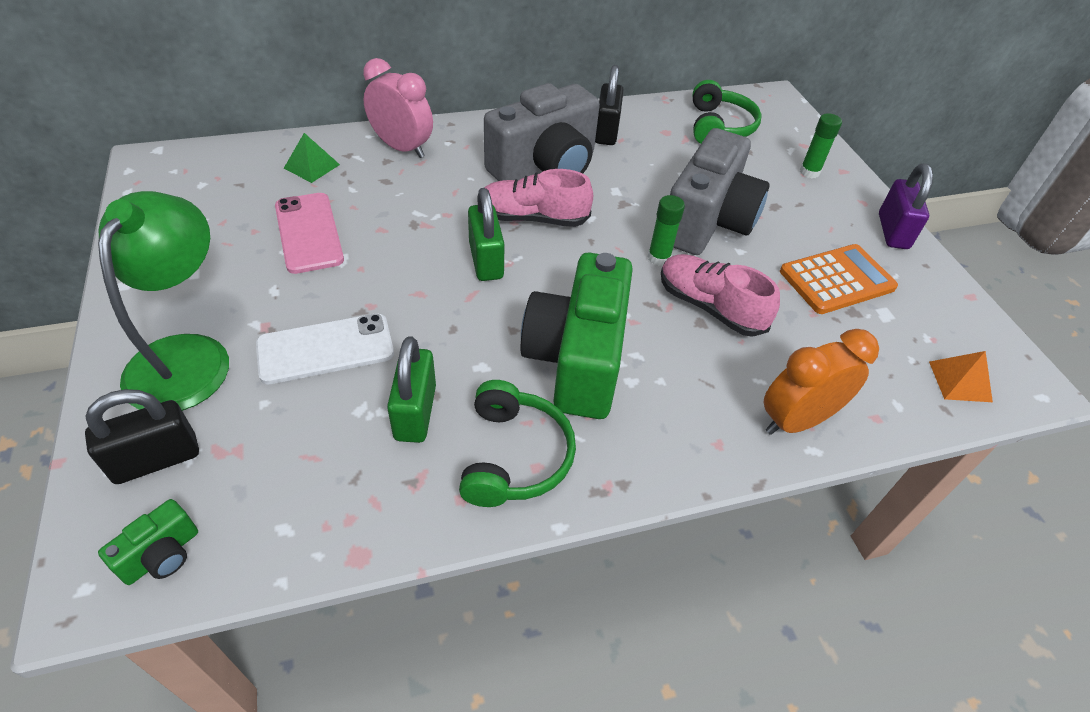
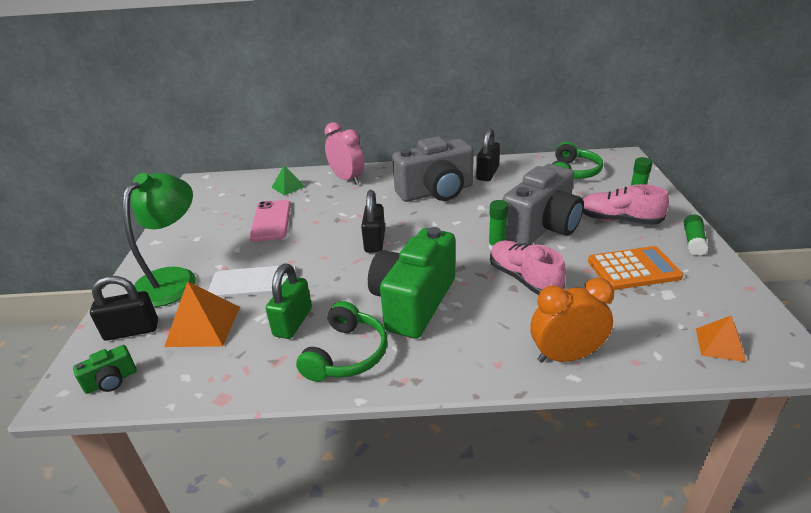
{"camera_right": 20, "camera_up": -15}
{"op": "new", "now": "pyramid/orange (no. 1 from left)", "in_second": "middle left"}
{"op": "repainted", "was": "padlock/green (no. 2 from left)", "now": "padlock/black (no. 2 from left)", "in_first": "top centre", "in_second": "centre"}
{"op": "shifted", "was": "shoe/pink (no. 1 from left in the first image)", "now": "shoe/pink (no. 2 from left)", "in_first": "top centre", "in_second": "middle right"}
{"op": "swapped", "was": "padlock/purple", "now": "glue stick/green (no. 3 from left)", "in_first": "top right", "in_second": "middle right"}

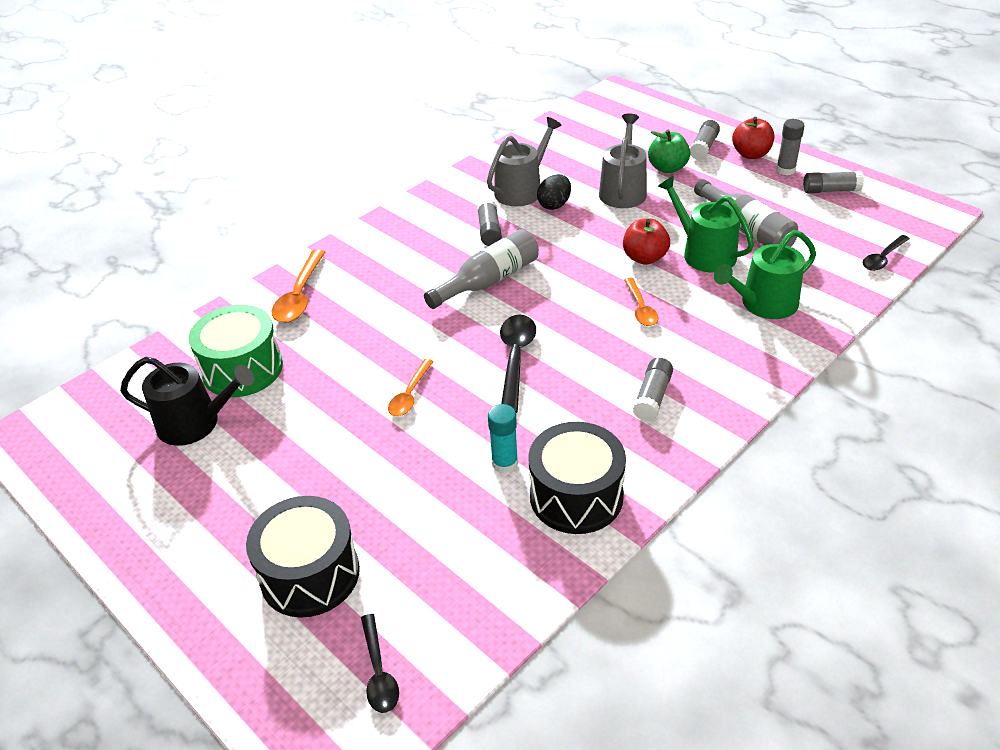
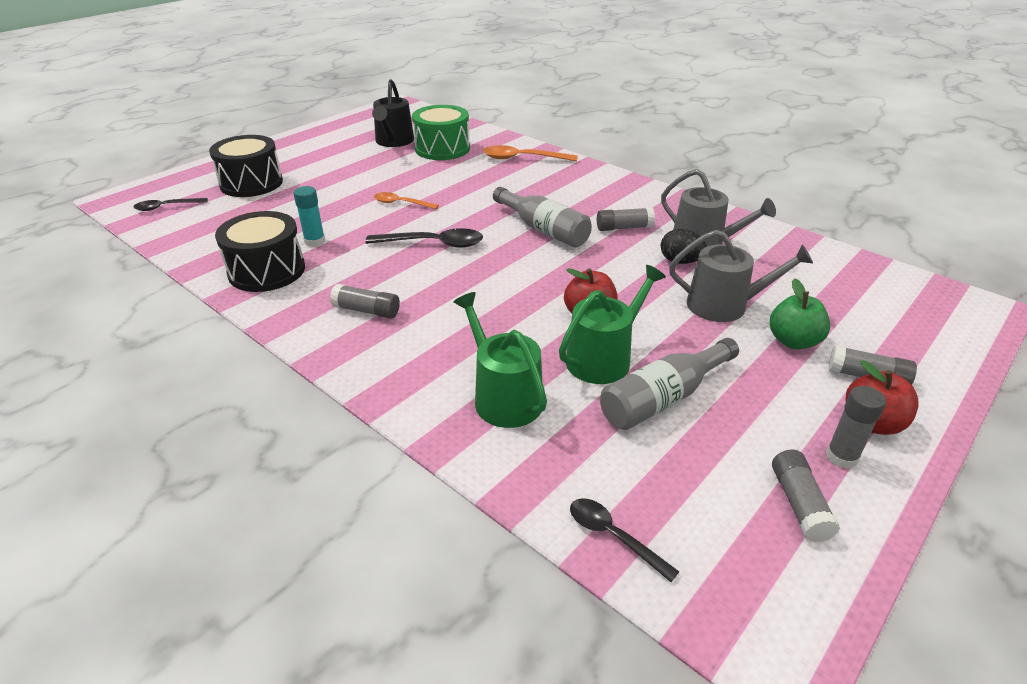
{"camera_right": 85, "camera_up": -5}
{"op": "gone", "was": "spoon/orange (no. 3 from left)", "in_first": "centre"}

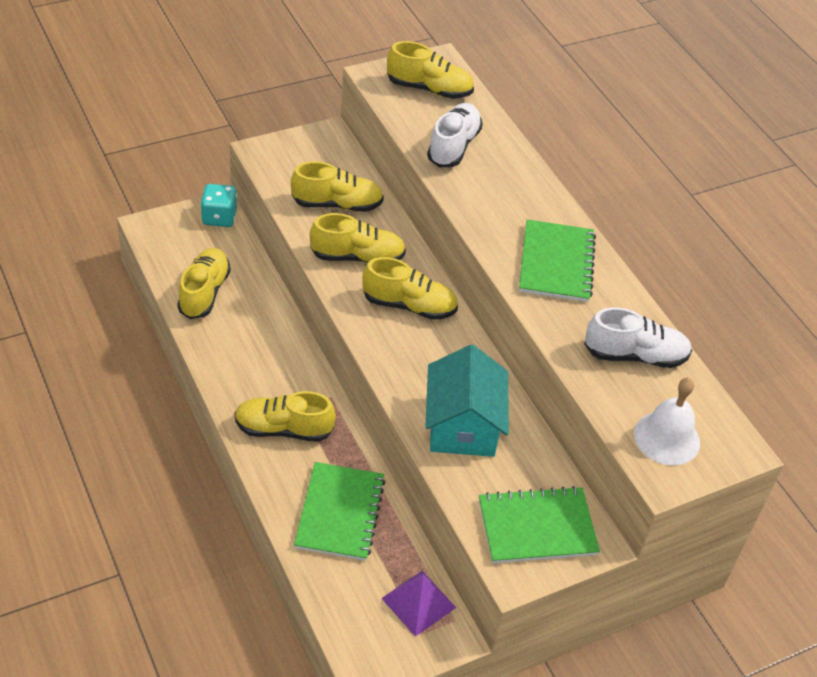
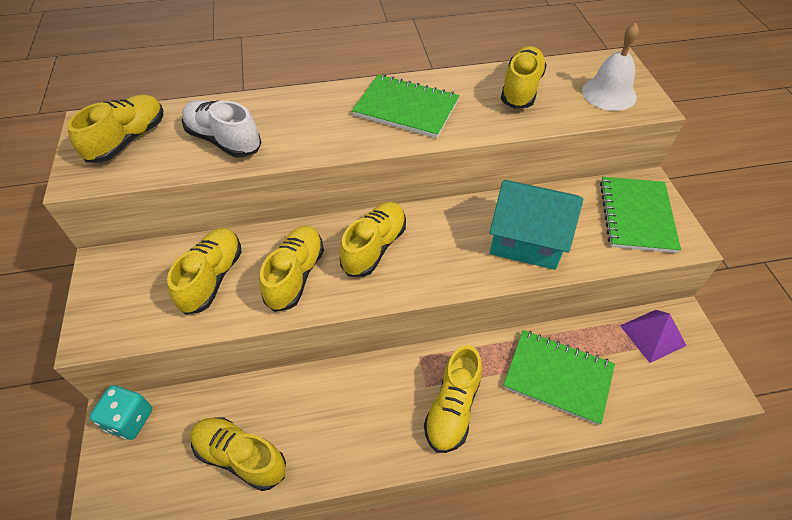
{"camera_right": -70, "camera_up": 5}
{"op": "repainted", "was": "shoe/white (no. 2 from left)", "now": "shoe/yellow (no. 7 from left)", "in_first": "middle right", "in_second": "top centre"}

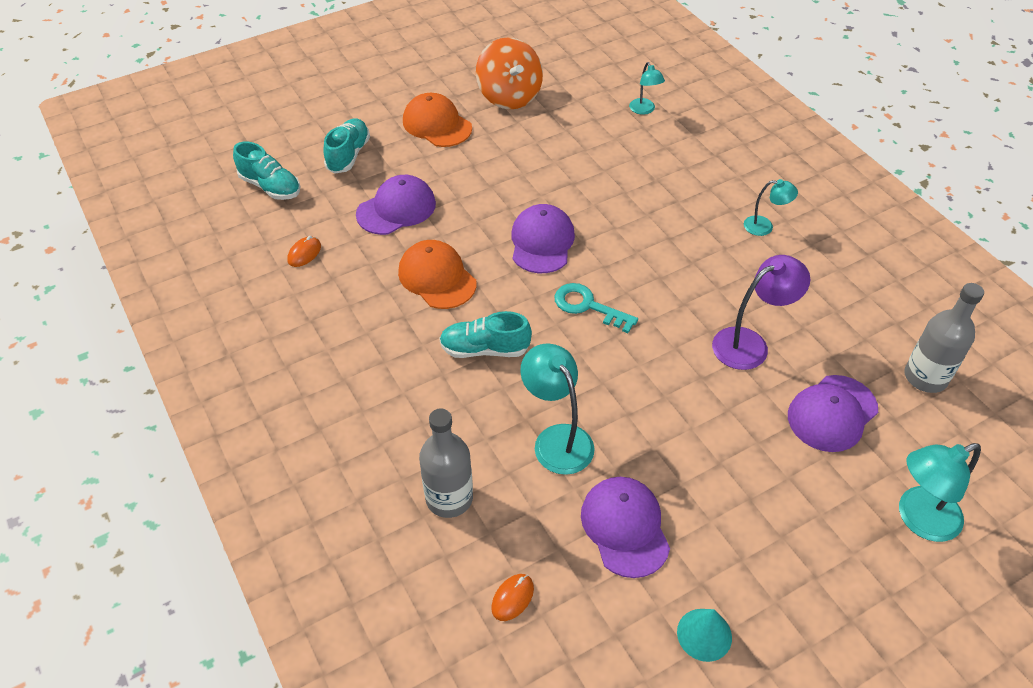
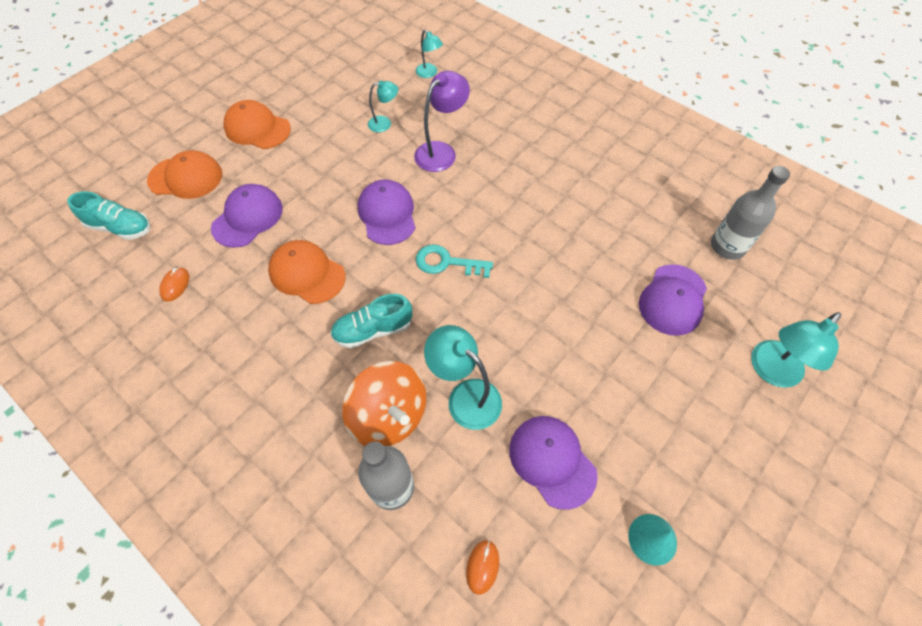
{"camera_right": -20, "camera_up": 10}
{"op": "swapped", "was": "shoe/turquoise (no. 2 from left)", "now": "cap/orange (no. 1 from left)", "in_first": "top centre", "in_second": "top left"}
{"op": "shifted", "was": "spinning top/orange", "in_first": "top centre", "in_second": "centre"}
{"op": "shifted", "was": "lamp/turquoise (no. 3 from left in the first image)", "now": "lamp/turquoise (no. 1 from left)", "in_first": "top right", "in_second": "top centre"}
{"op": "shifted", "was": "lamp/purple", "in_first": "middle right", "in_second": "top centre"}

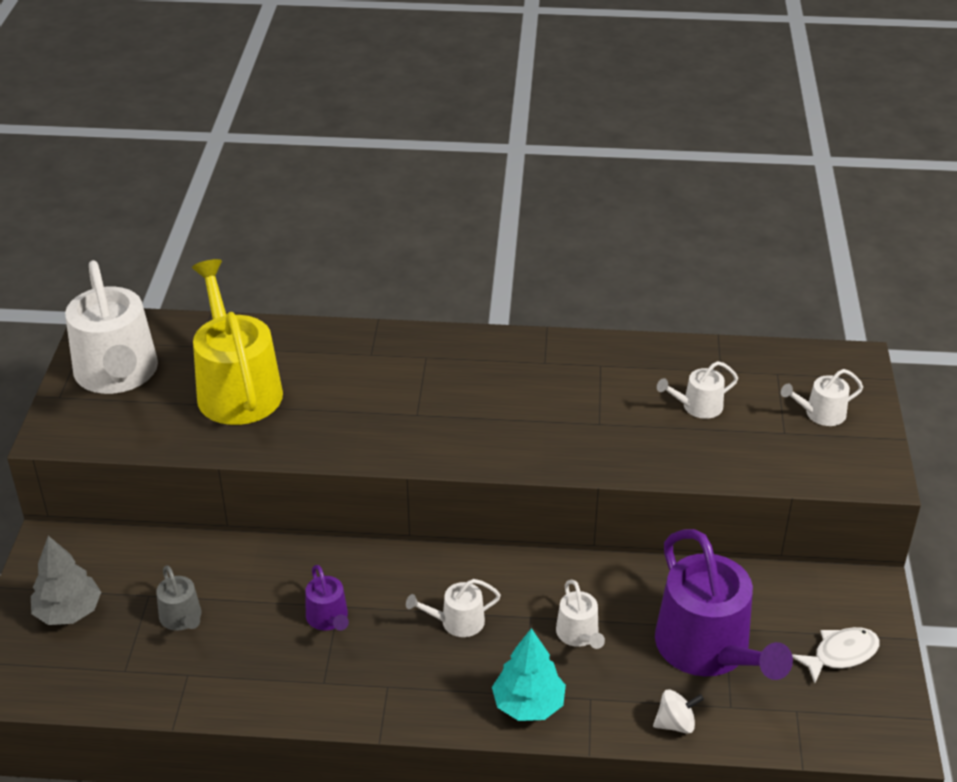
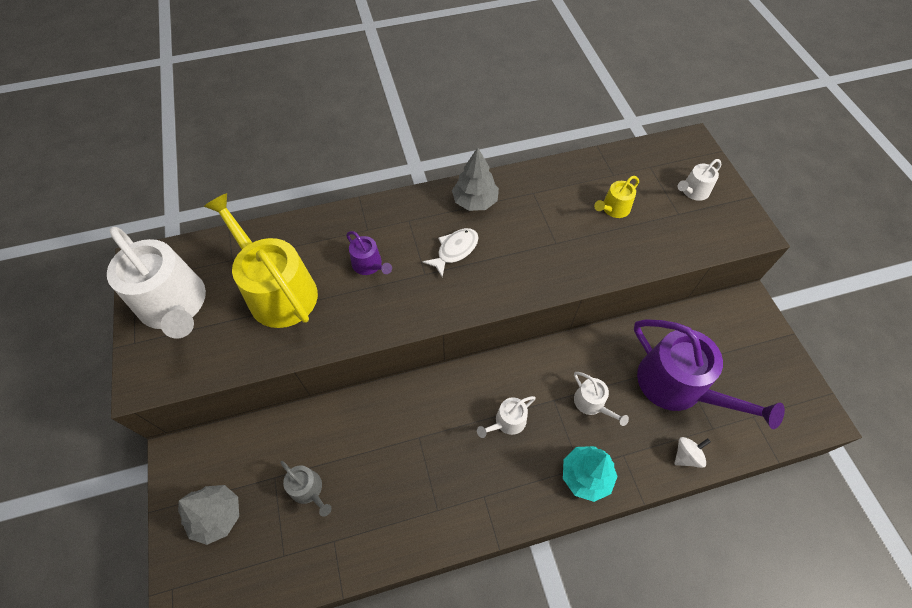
{"camera_right": -20, "camera_up": 20}
{"op": "shifted", "was": "watering can/purple (no. 1 from left)", "in_first": "bottom centre", "in_second": "centre"}
{"op": "shifted", "was": "fish/white", "in_first": "bottom right", "in_second": "centre"}
{"op": "new", "now": "tree/grey (no. 2 from left)", "in_second": "top centre"}
{"op": "repainted", "was": "watering can/white (no. 4 from left)", "now": "watering can/yellow (no. 2 from left)", "in_first": "middle right", "in_second": "top right"}

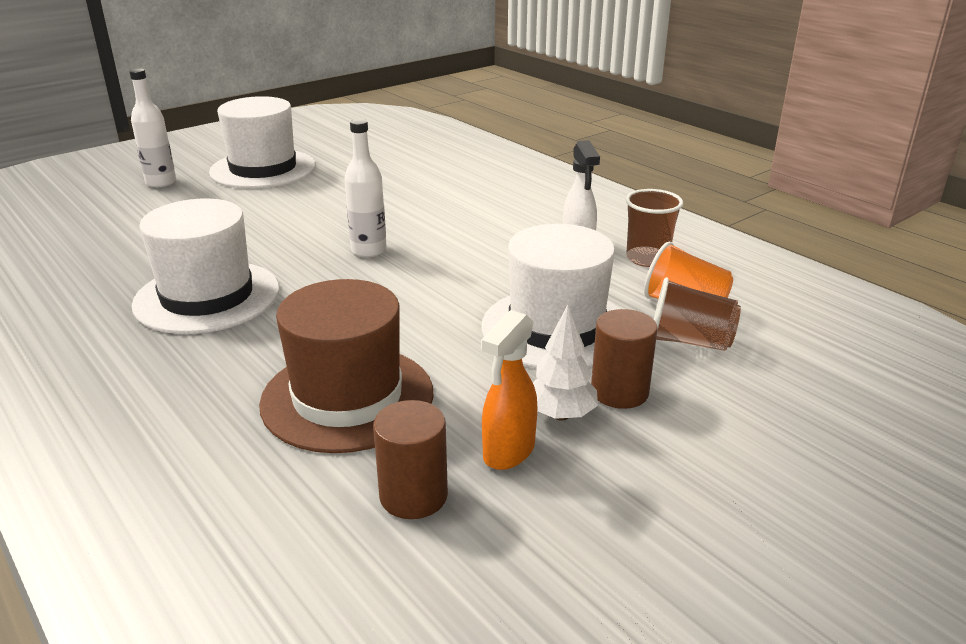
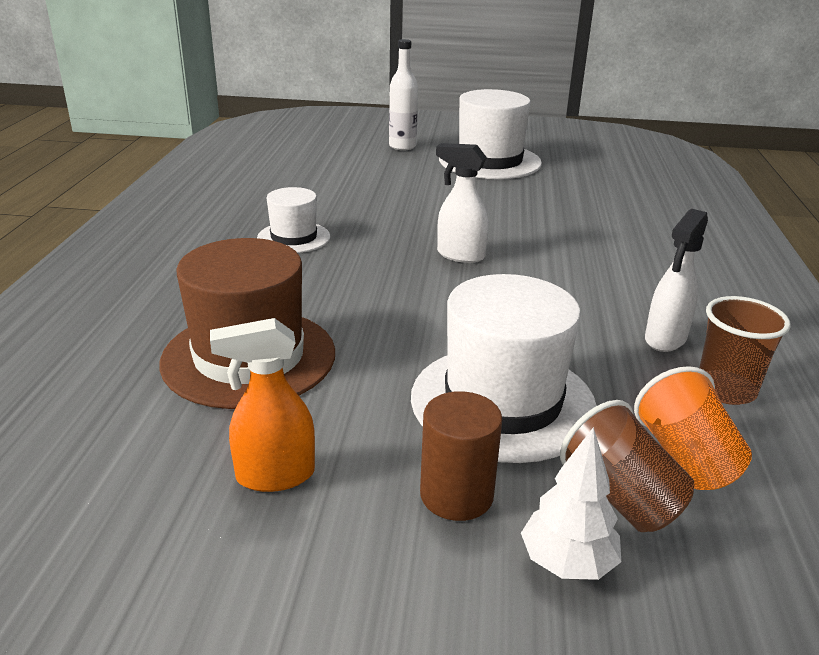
{"camera_right": 45, "camera_up": 0}
{"op": "scaled", "was": "hat/white (no. 1 from left)", "in_first": "middle left", "in_second": "centre", "ratio": 0.56}
{"op": "swapped", "was": "bottle/white (no. 2 from left)", "now": "spray bottle/white (no. 1 from left)", "in_first": "top centre", "in_second": "top centre"}
{"op": "shifted", "was": "tree/white", "in_first": "centre", "in_second": "bottom right"}
{"op": "gone", "was": "cylinder/brown (no. 1 from left)", "in_first": "bottom centre"}

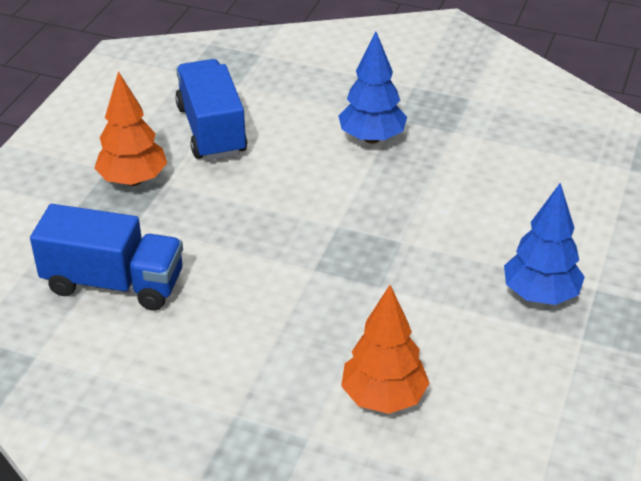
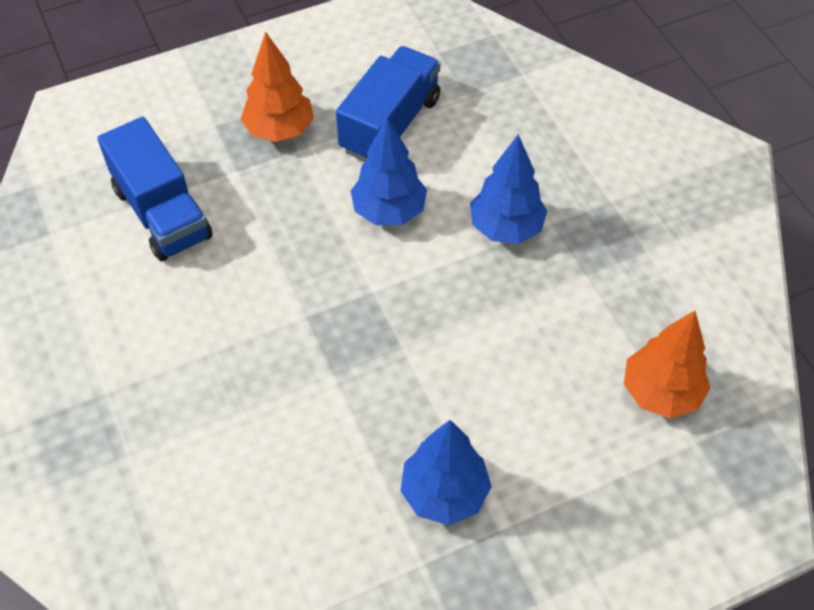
{"camera_right": 45, "camera_up": 15}
{"op": "new", "now": "tree/blue (no. 1 from left)", "in_second": "top centre"}
{"op": "shifted", "was": "tree/orange (no. 2 from left)", "in_first": "bottom centre", "in_second": "middle right"}

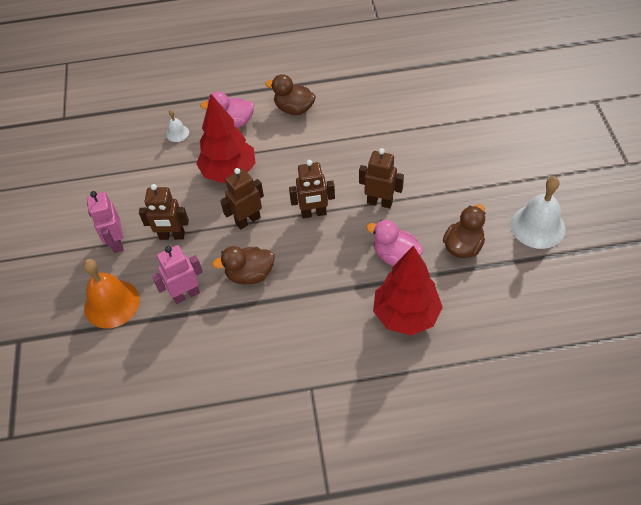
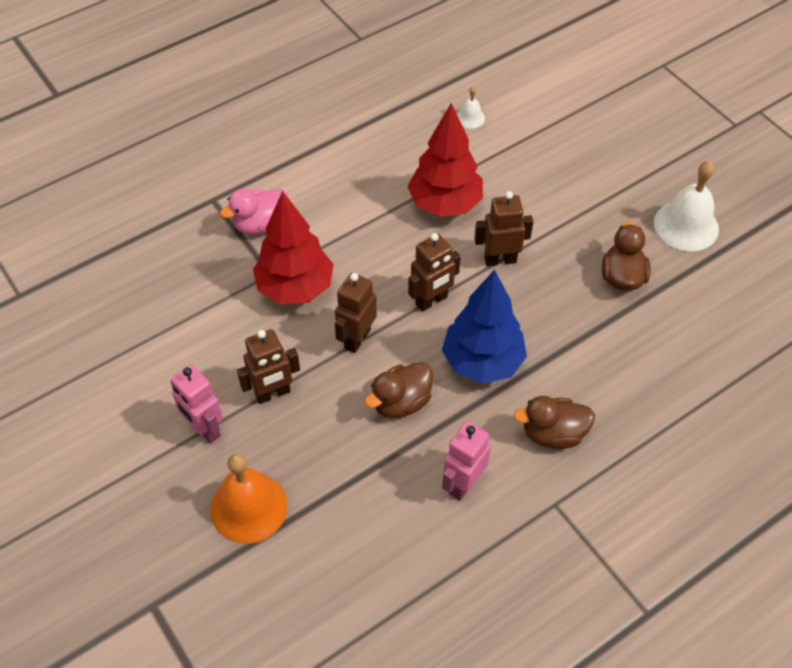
{"camera_right": -30, "camera_up": 0}
{"op": "shifted", "was": "tree/red (no. 2 from left)", "in_first": "centre", "in_second": "top centre"}
{"op": "new", "now": "tree/blue", "in_second": "centre"}
{"op": "shifted", "was": "robot/pink (no. 2 from left)", "in_first": "middle left", "in_second": "bottom centre"}
{"op": "shifted", "was": "bell/white (no. 1 from left)", "in_first": "top left", "in_second": "top centre"}
{"op": "shifted", "was": "duck/brown (no. 2 from left)", "in_first": "top centre", "in_second": "middle right"}
{"op": "gone", "was": "duck/pink (no. 2 from left)", "in_first": "centre"}

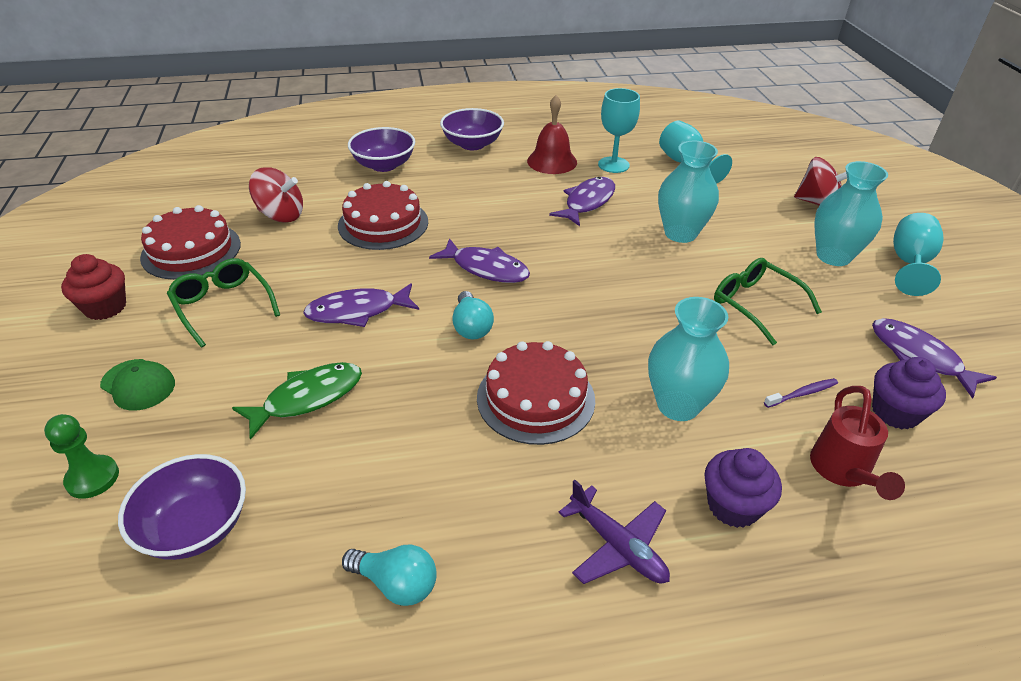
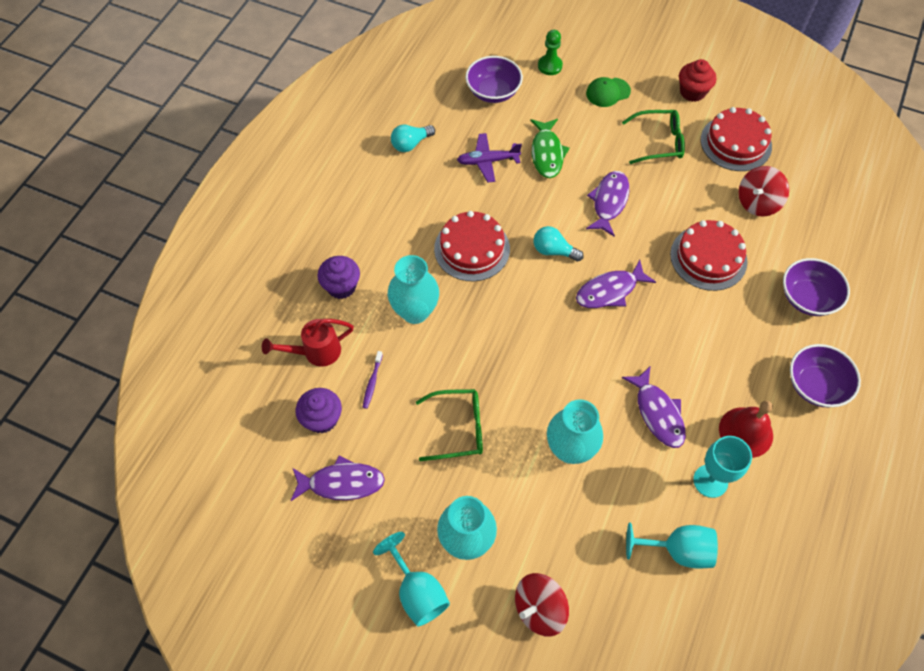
{"camera_right": 125, "camera_up": 20}
{"op": "rotated", "was": "watering can/red", "in_first": "middle right", "in_second": "centre", "clockwise": -60}
{"op": "shifted", "was": "plane/purple", "in_first": "bottom centre", "in_second": "top centre"}

